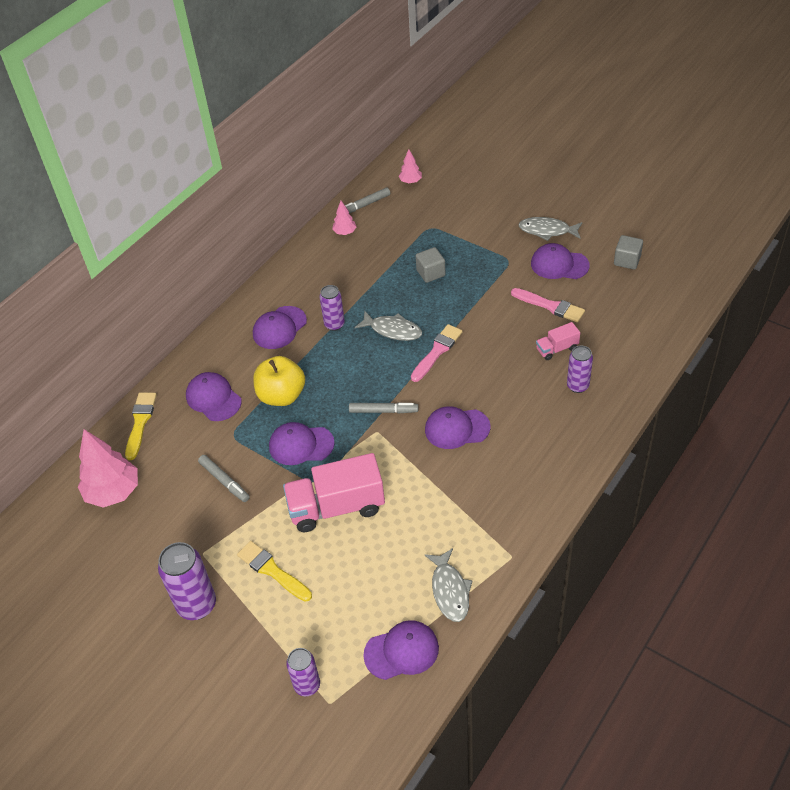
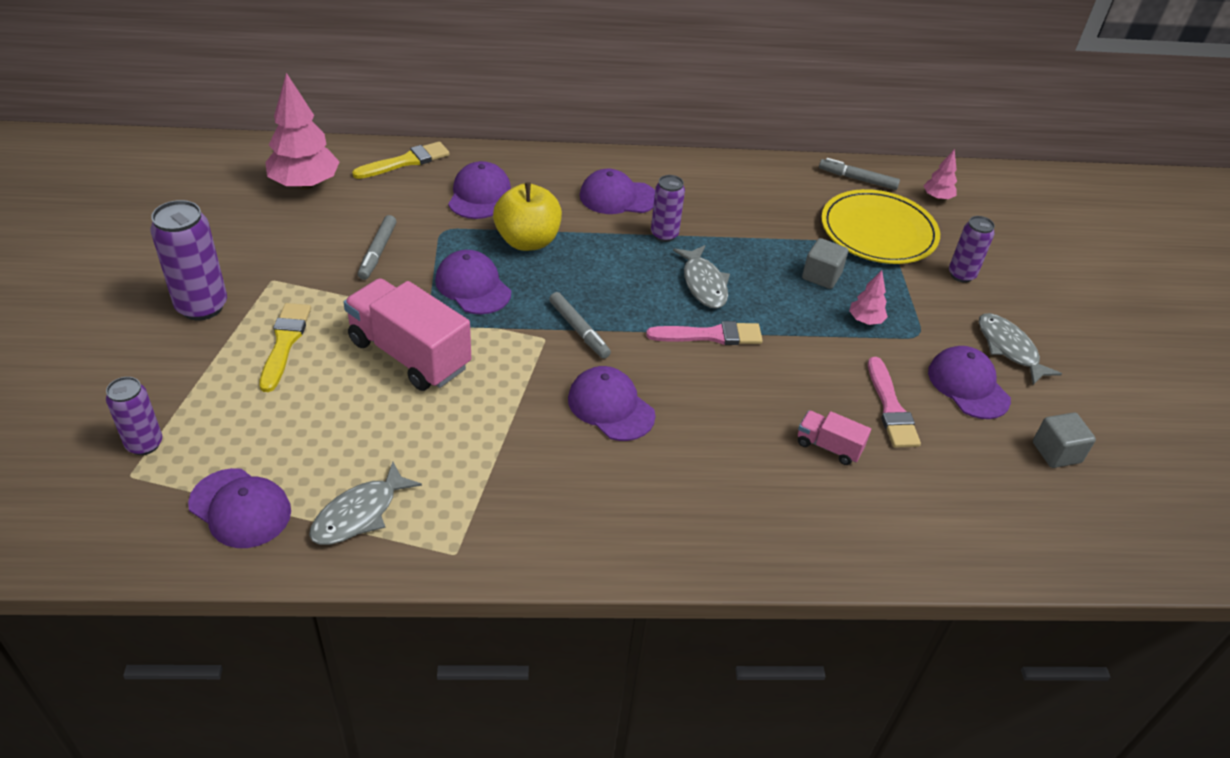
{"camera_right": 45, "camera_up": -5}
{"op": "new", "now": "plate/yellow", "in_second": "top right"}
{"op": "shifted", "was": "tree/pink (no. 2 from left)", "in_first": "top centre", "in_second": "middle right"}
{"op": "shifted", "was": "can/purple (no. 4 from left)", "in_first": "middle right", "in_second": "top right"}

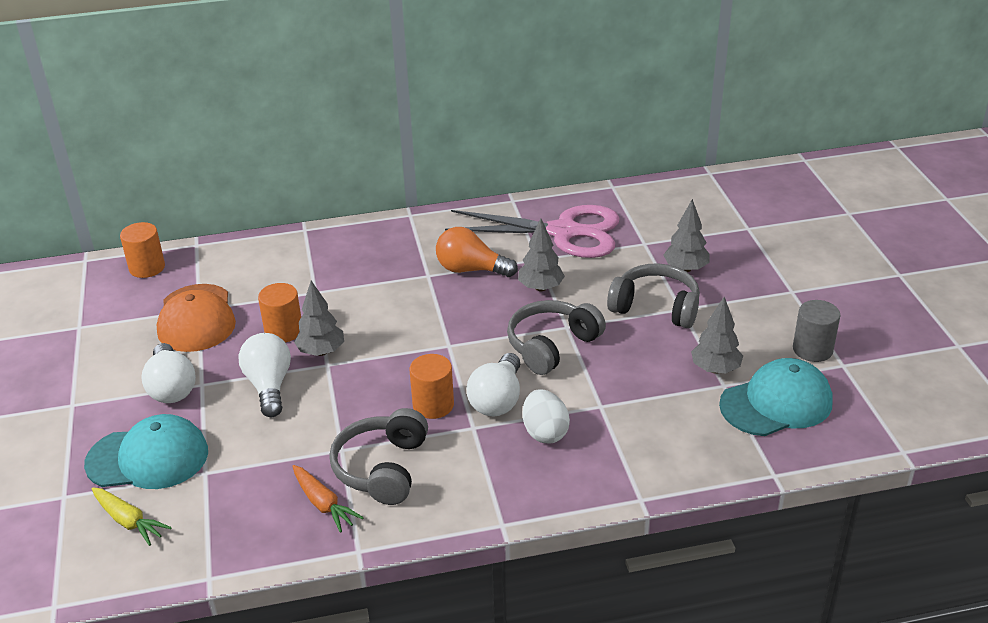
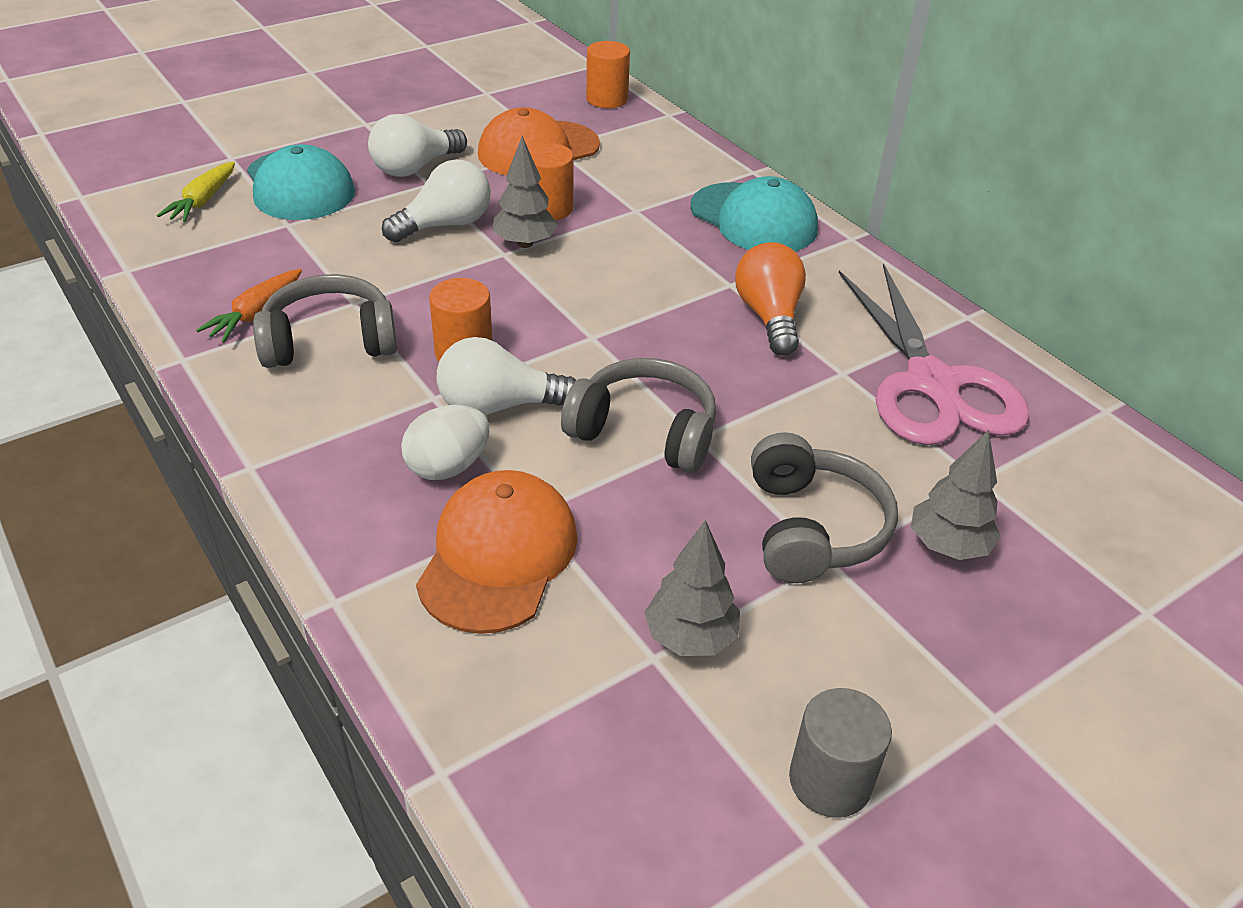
{"camera_right": 65, "camera_up": 5}
{"op": "new", "now": "cap/orange (no. 1 from left)", "in_second": "centre"}
{"op": "shifted", "was": "cap/turquoise (no. 2 from left)", "in_first": "middle right", "in_second": "top centre"}
{"op": "gone", "was": "tree/grey (no. 2 from left)", "in_first": "centre"}

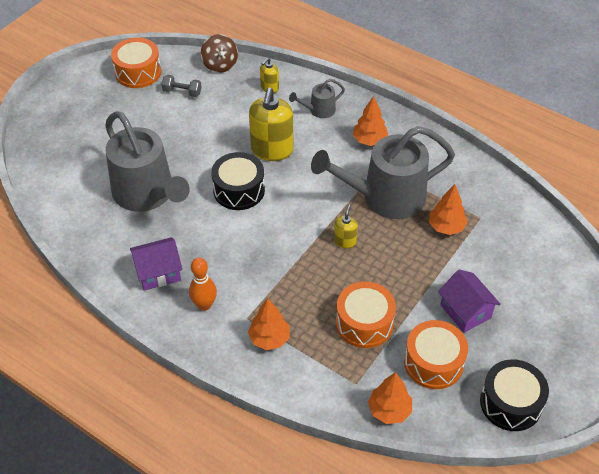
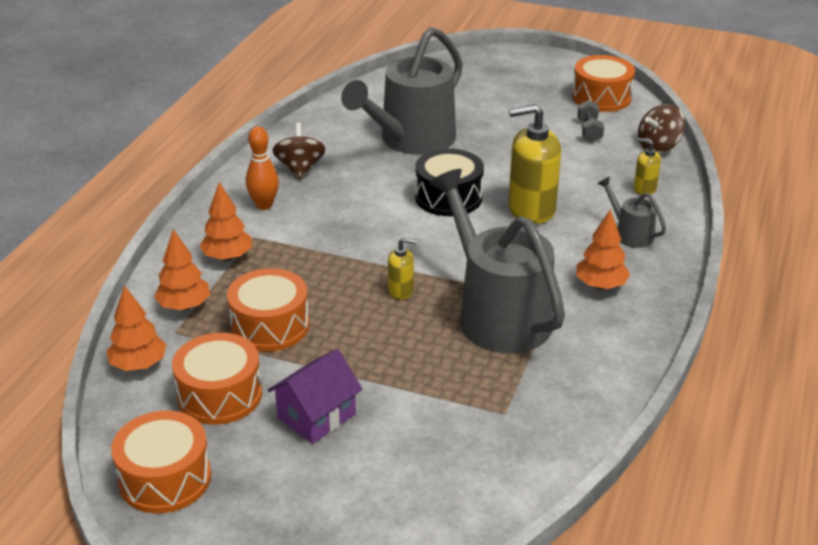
{"camera_right": 75, "camera_up": -15}
{"op": "repainted", "was": "drum/black (no. 2 from left)", "now": "drum/orange (no. 1 from left)", "in_first": "bottom right", "in_second": "bottom left"}
{"op": "shifted", "was": "tree/orange (no. 4 from left in the first image)", "now": "tree/orange (no. 2 from left)", "in_first": "middle right", "in_second": "middle left"}
{"op": "swapped", "was": "house/purple (no. 1 from left)", "now": "spinning top/brown (no. 1 from left)", "in_first": "middle left", "in_second": "top centre"}

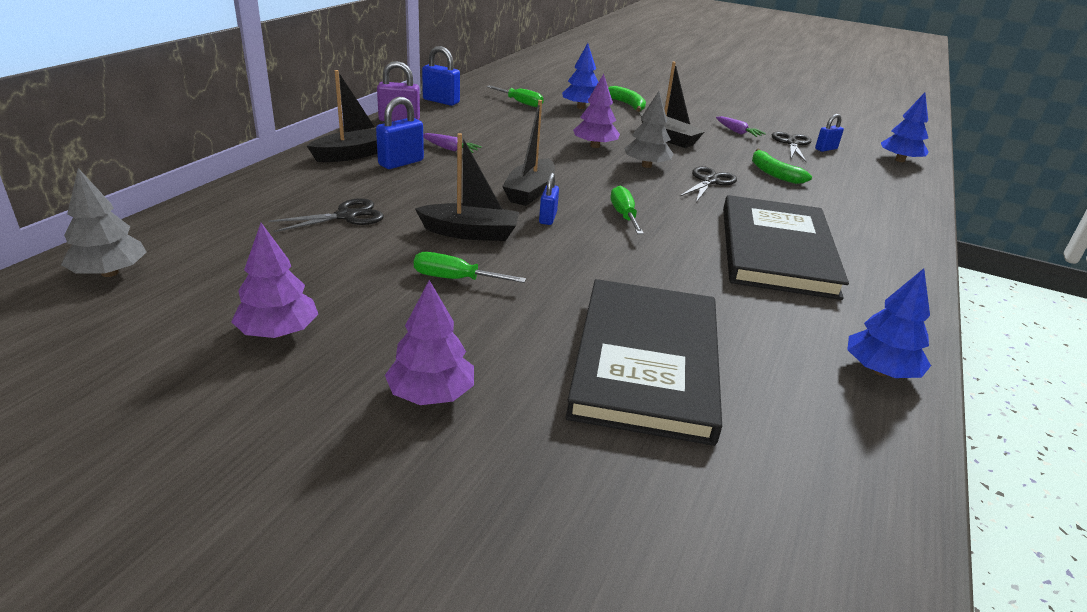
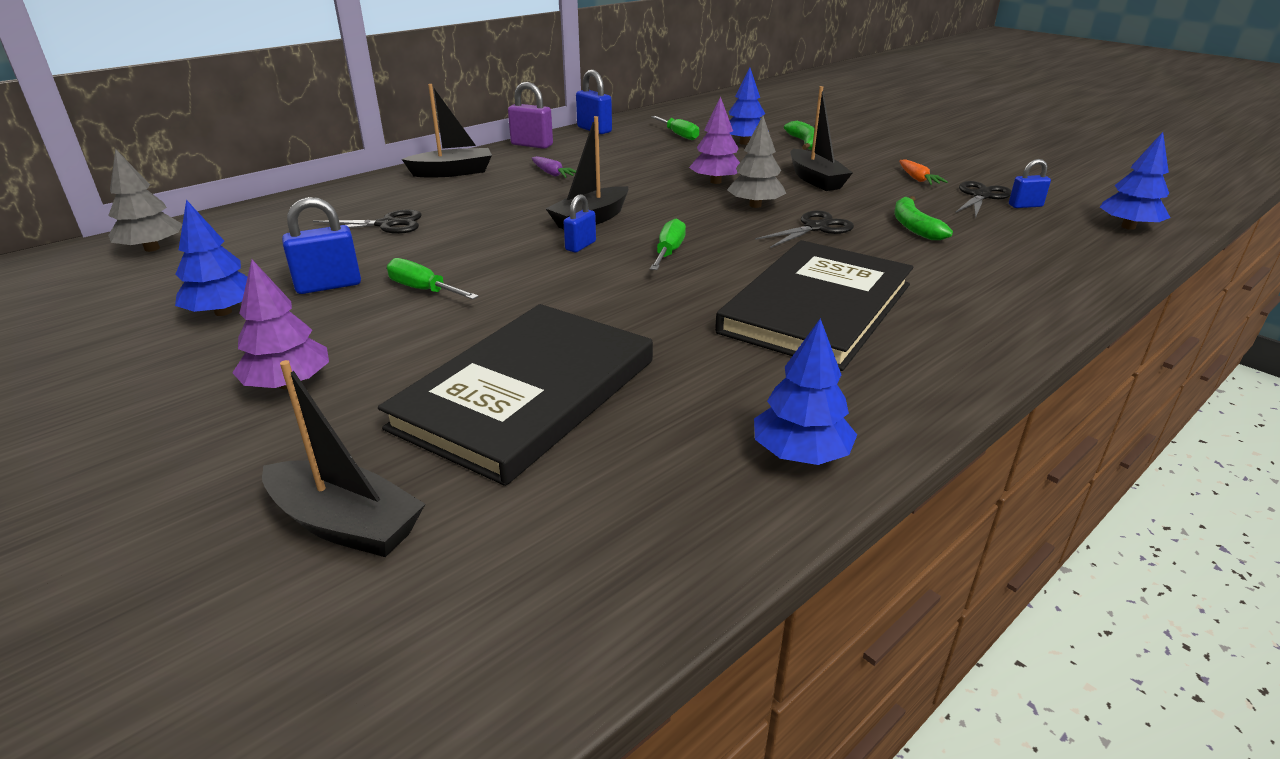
{"camera_right": 25, "camera_up": 0}
{"op": "repainted", "was": "tree/purple (no. 1 from left)", "now": "tree/blue (no. 1 from left)", "in_first": "middle left", "in_second": "middle left"}
{"op": "shifted", "was": "boat/black (no. 2 from left in the first image)", "now": "boat/black (no. 1 from left)", "in_first": "top centre", "in_second": "middle left"}
{"op": "shifted", "was": "padlock/blue (no. 1 from left)", "in_first": "top centre", "in_second": "top left"}
{"op": "repainted", "was": "carrot/purple (no. 2 from left)", "now": "carrot/orange", "in_first": "top right", "in_second": "top right"}

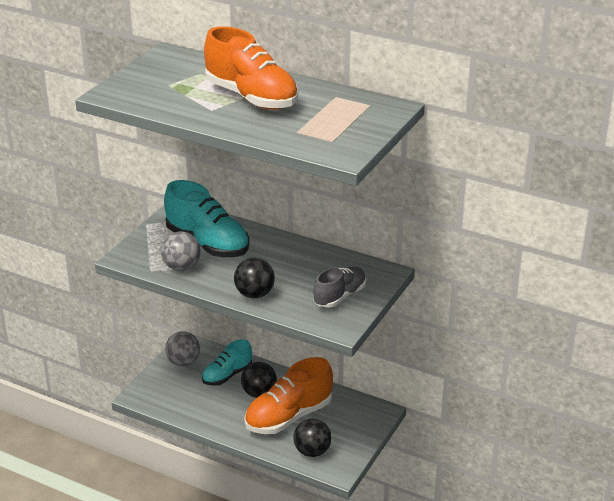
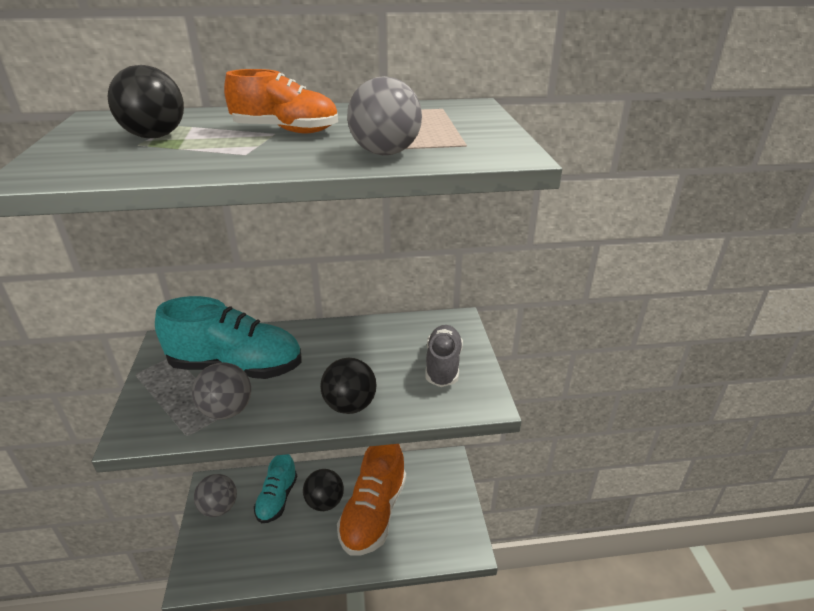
{"camera_right": -35, "camera_up": 0}
{"op": "shifted", "was": "ball/black (no. 3 from left in the first image)", "now": "ball/black (no. 1 from left)", "in_first": "bottom centre", "in_second": "top left"}
{"op": "scaled", "was": "shoe/orange (no. 1 from left)", "in_first": "top centre", "in_second": "top centre", "ratio": 0.61}
{"op": "new", "now": "ball/grey (no. 3 from left)", "in_second": "top centre"}

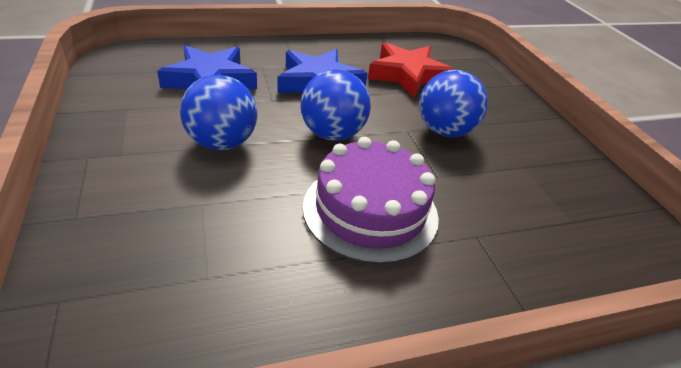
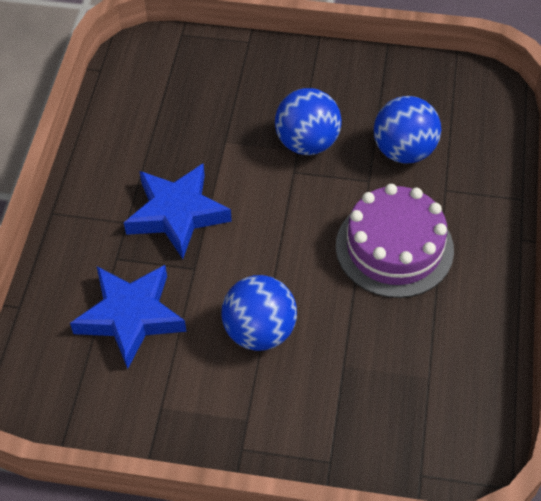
{"camera_right": -60, "camera_up": 15}
{"op": "shifted", "was": "ball/blue (no. 2 from left in the first image)", "now": "ball/blue (no. 3 from left)", "in_first": "top centre", "in_second": "top right"}
{"op": "gone", "was": "star/red", "in_first": "top centre"}

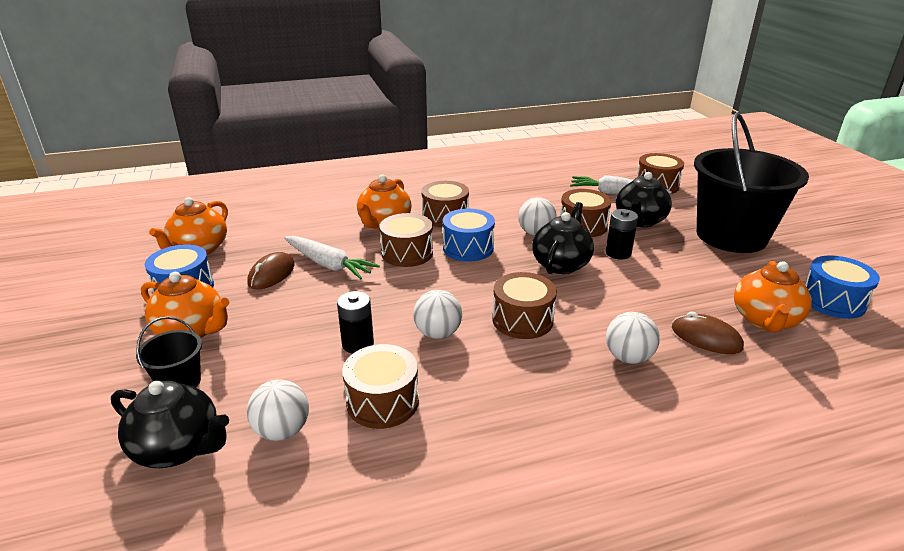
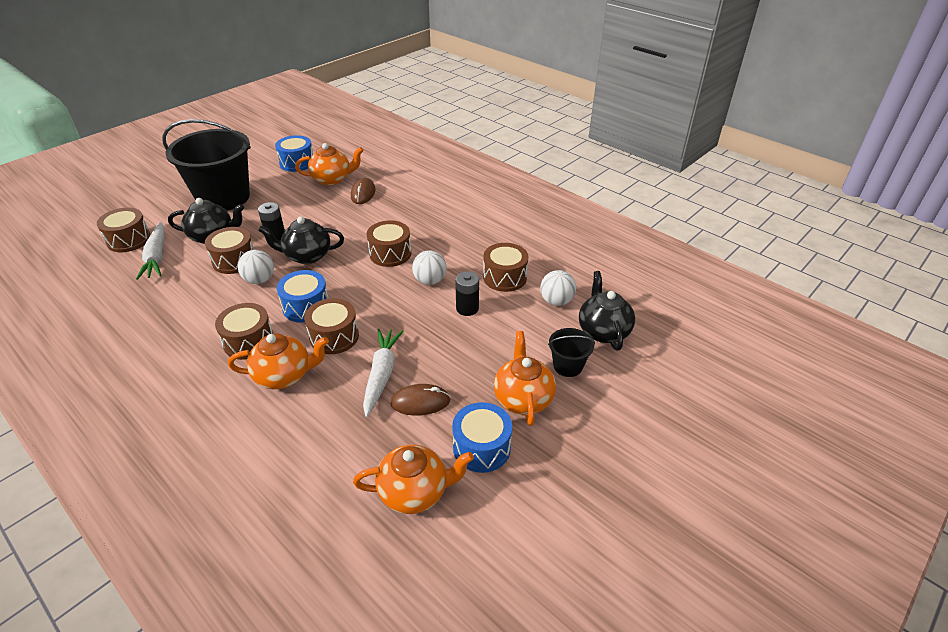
{"camera_right": -120, "camera_up": 10}
{"op": "gone", "was": "ball/white (no. 4 from left)", "in_first": "middle right"}

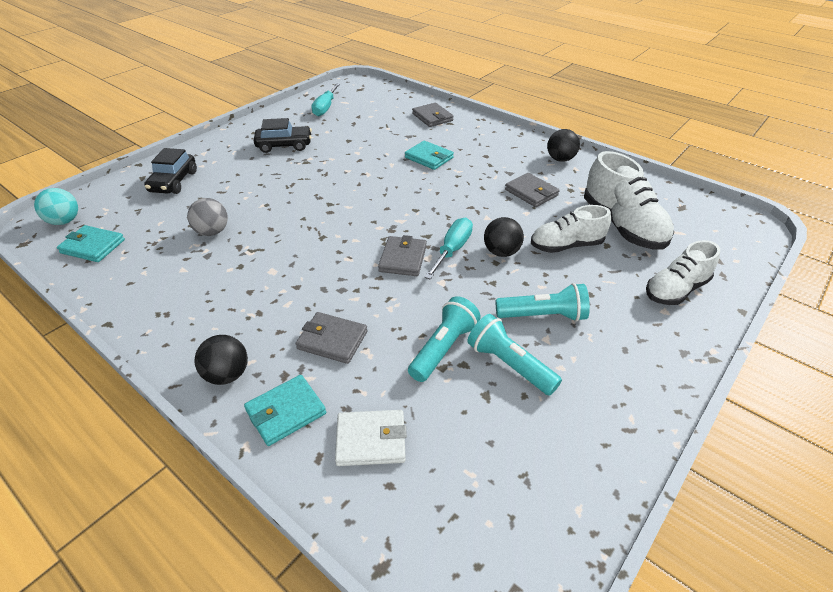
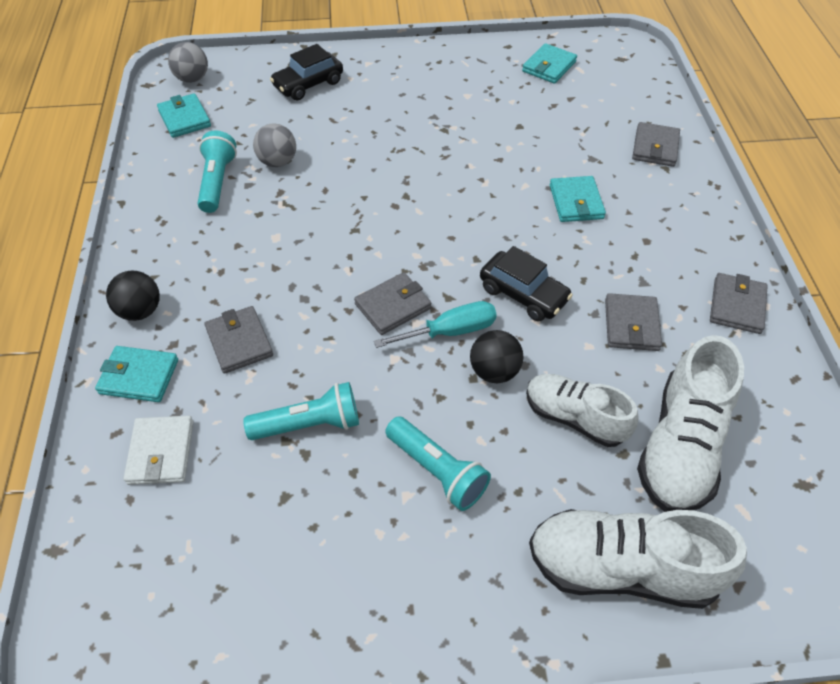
{"camera_right": 45, "camera_up": 10}
{"op": "rotated", "was": "wallet/white", "in_first": "bottom centre", "in_second": "middle left", "clockwise": 45}
{"op": "repainted", "was": "ball/turquoise", "now": "ball/grey (no. 1 from left)", "in_first": "middle left", "in_second": "top left"}
{"op": "shifted", "was": "flashlight/turquoise (no. 2 from left in the first image)", "now": "flashlight/turquoise (no. 1 from left)", "in_first": "centre", "in_second": "top left"}
{"op": "shifted", "was": "car/black (no. 2 from left)", "in_first": "top centre", "in_second": "centre"}
{"op": "swapped", "was": "screwdriver/turquoise (no. 1 from left)", "now": "wallet/turquoise (no. 3 from left)", "in_first": "top centre", "in_second": "top centre"}
{"op": "scaled", "was": "shoe/white (no. 3 from left in the first image)", "in_first": "middle right", "in_second": "bottom right", "ratio": 1.51}
{"op": "swapped", "was": "ball/black (no. 3 from left)", "now": "wallet/grey (no. 5 from left)", "in_first": "top right", "in_second": "middle right"}

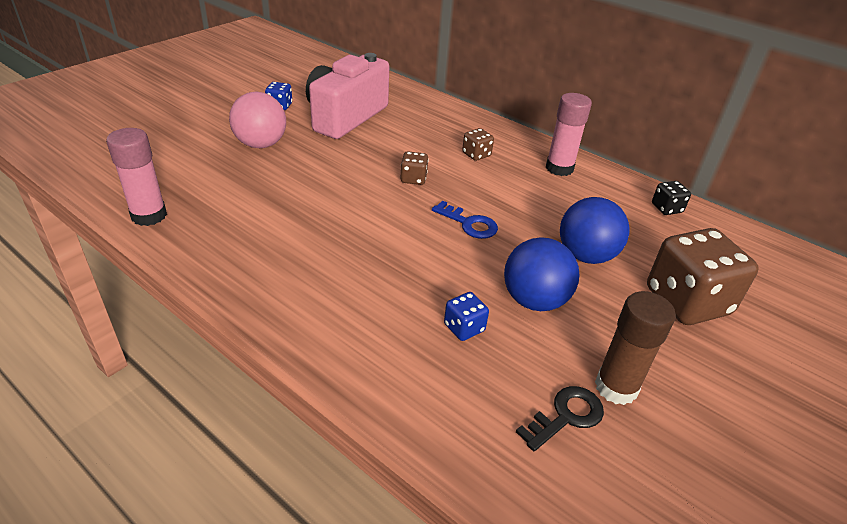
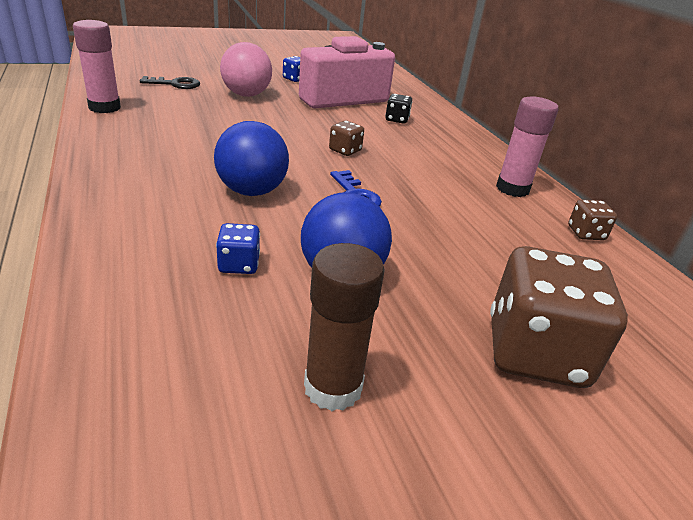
{"camera_right": 30, "camera_up": -5}
{"op": "shifted", "was": "key/black", "in_first": "bottom centre", "in_second": "top left"}
{"op": "shifted", "was": "ball/blue (no. 2 from left in the first image)", "now": "ball/blue (no. 1 from left)", "in_first": "middle right", "in_second": "top centre"}
{"op": "shifted", "was": "dice/black", "in_first": "middle right", "in_second": "top centre"}
{"op": "shifted", "was": "dice/brown (no. 2 from left in the first image)", "now": "dice/brown (no. 3 from left)", "in_first": "top centre", "in_second": "middle right"}

